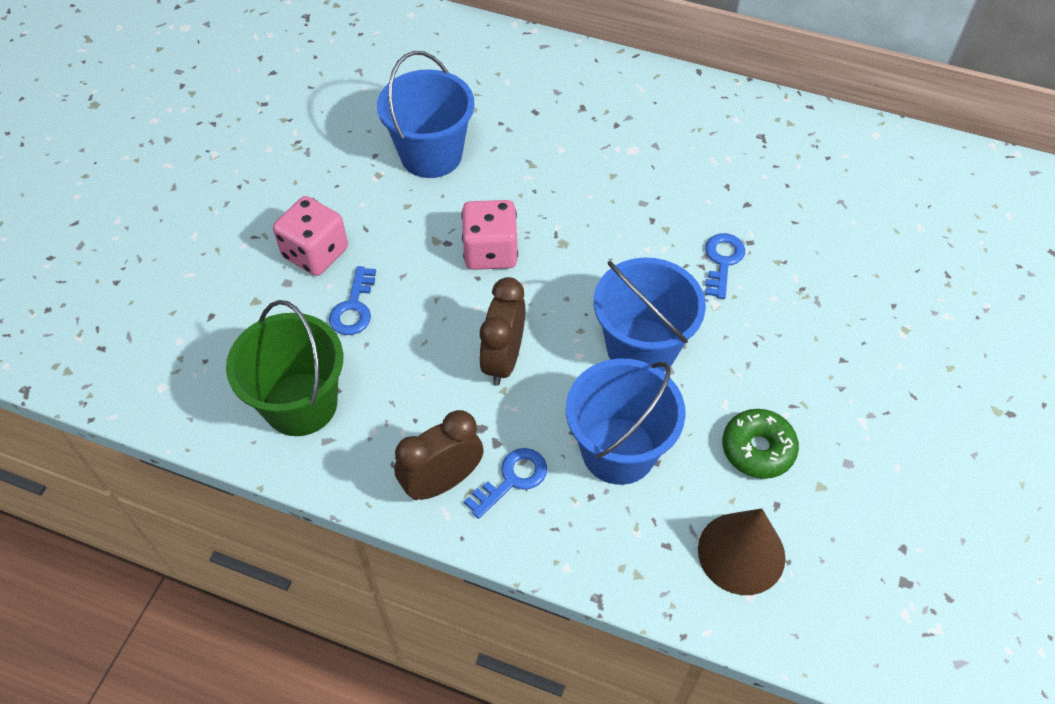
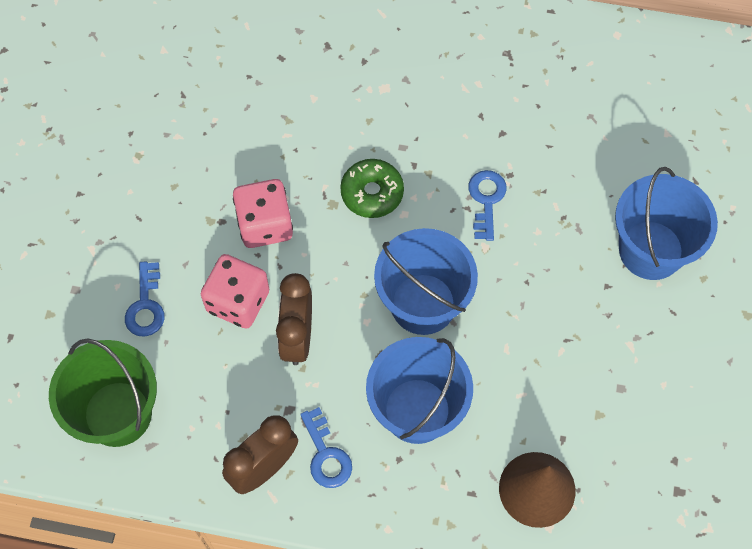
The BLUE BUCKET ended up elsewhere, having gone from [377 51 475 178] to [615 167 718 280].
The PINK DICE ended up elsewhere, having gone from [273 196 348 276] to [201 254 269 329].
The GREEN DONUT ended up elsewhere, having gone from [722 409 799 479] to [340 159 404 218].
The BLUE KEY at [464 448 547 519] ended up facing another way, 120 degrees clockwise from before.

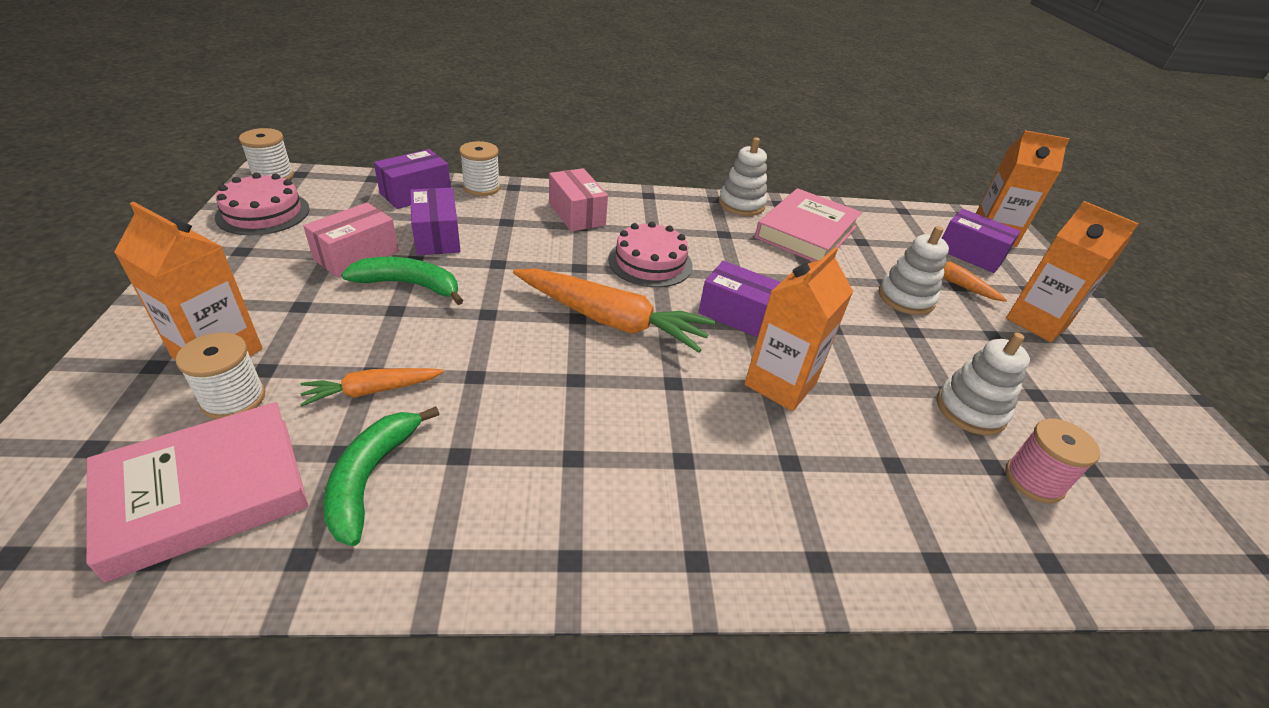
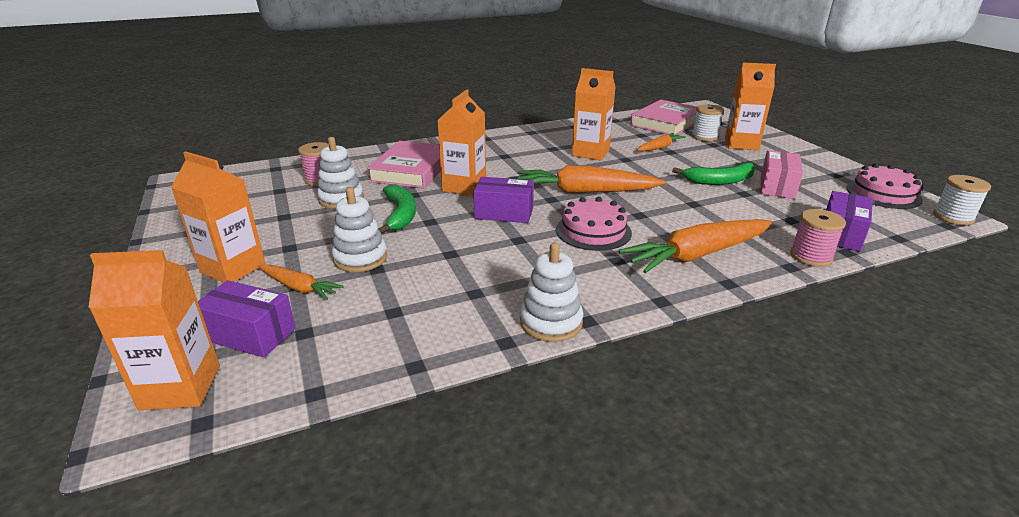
What was the WHITE SPOOL at [459 141 500 196] turned into the PINK SPOOL at [790 209 846 267].
Where the PINK BOX stood at [549 168 608 232], the ORANGE CARROT came to stand at [619 219 772 273].
The second view lost the PURPLE BOX at [410 188 461 255].
The PINK BOOK ended up elsewhere, having gone from [755 188 862 262] to [366 141 441 188].
The GREEN BANANA ended up elsewhere, having gone from [323 406 439 546] to [378 184 416 234].
The second view gained the ORANGE CARTON at [572 68 616 161].

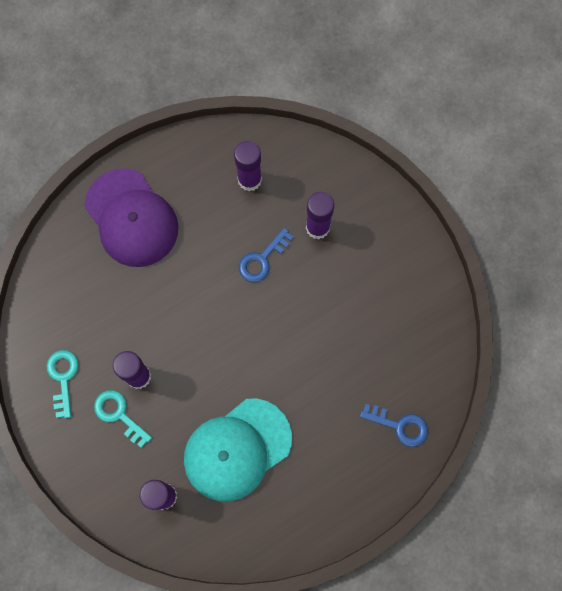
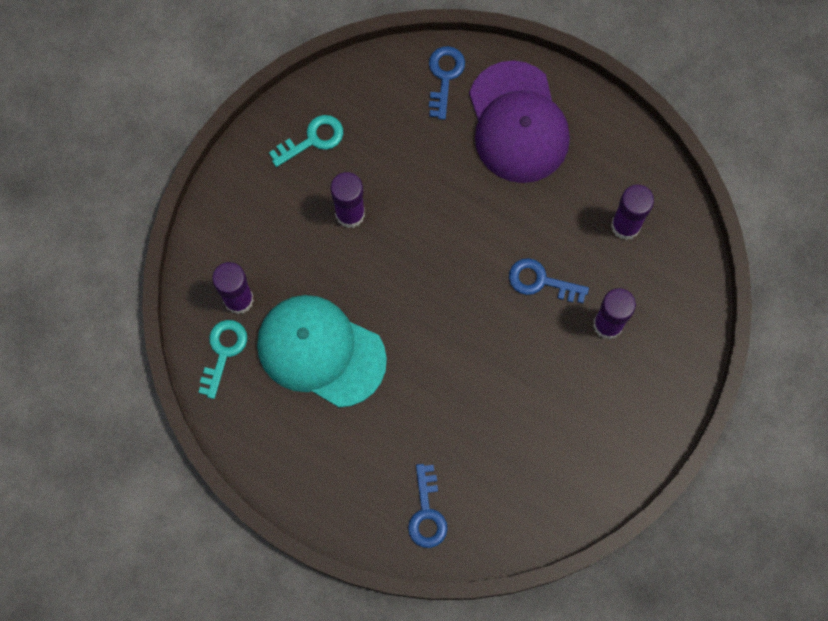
The PURPLE CAP at [84 168 178 267] ended up facing another way, 45 degrees counterclockwise from before.
The TURQUOISE KEY ended up elsewhere, having gone from [94 390 152 448] to [198 320 247 399].
The second view gained the BLUE KEY at [429 46 465 120].

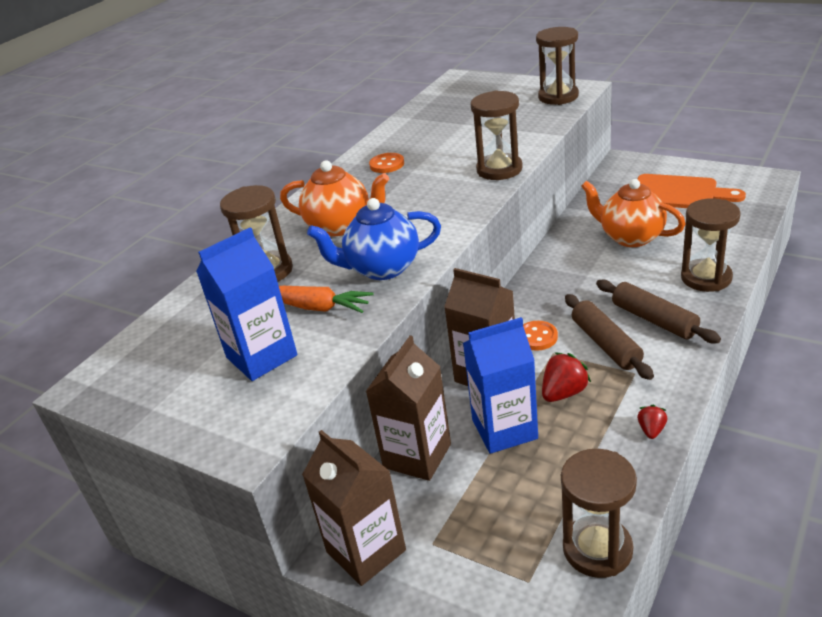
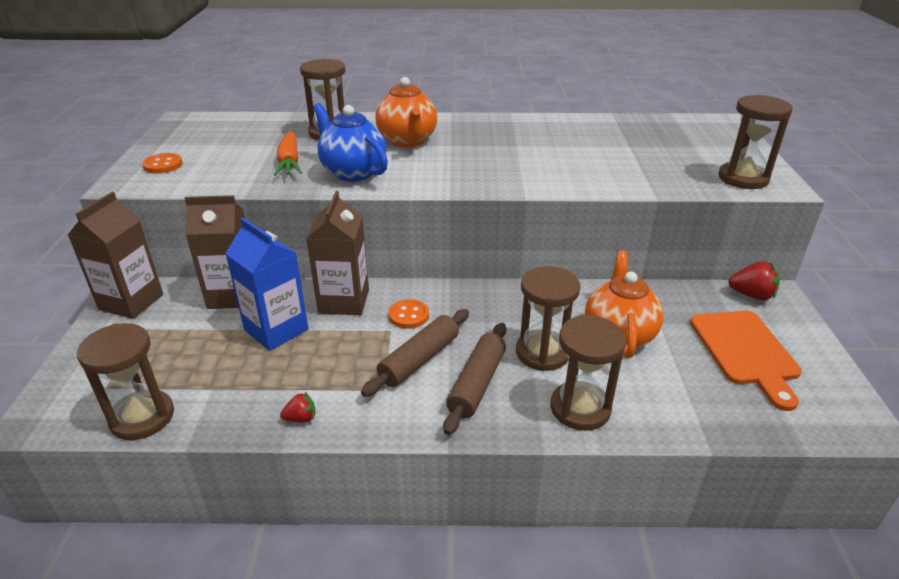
The BROWN HOURGLASS ended up elsewhere, having gone from [470 90 523 180] to [516 266 580 371].
The ORANGE BUTTON ended up elsewhere, having gone from [369 153 404 173] to [142 153 183 174].
The second view lost the BLUE CARTON at [196 227 298 381].
The RED STRAWBERRY ended up elsewhere, having gone from [542 352 591 402] to [728 261 780 300].

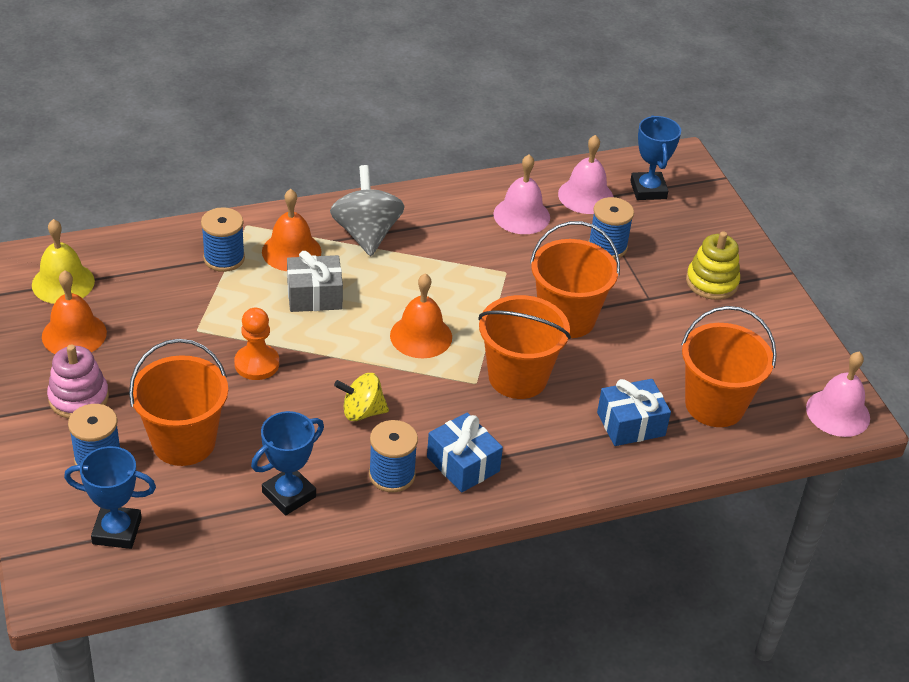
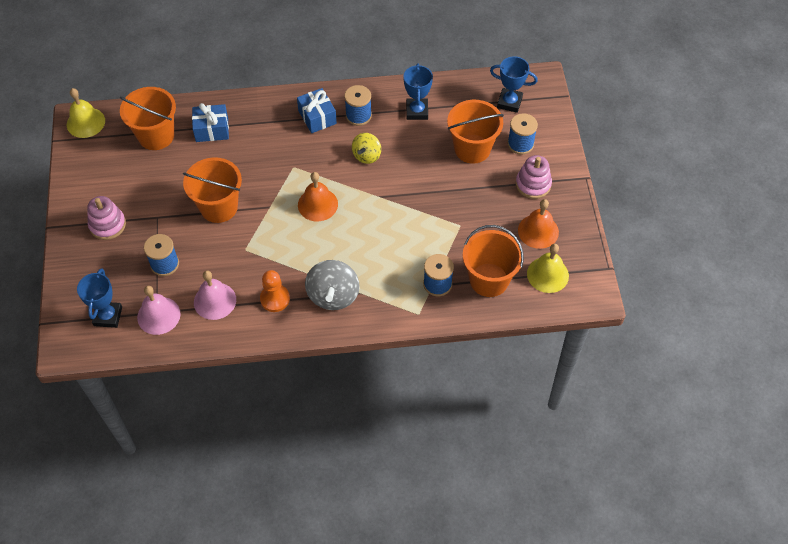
The second view lost the ORANGE BELL at [262 189 321 271].
What was the YELLOW STACKING TOY at [686 231 740 300] turned into the PINK STACKING TOY at [87 196 126 240].
The second view lost the GREY GIFT at [287 251 343 312].
The ORANGE BUCKET ended up elsewhere, having gone from [478 295 571 399] to [463 225 524 297].
The ORANGE PAWN ended up elsewhere, having gone from [234 308 279 380] to [260 270 290 312].
What was the PINK BELL at [806 351 870 437] turned into the YELLOW BELL at [67 88 105 138].
The YELLOW SPINNING TOP at [334 373 389 421] ended up facing another way, 105 degrees clockwise from before.
The BLUE TROPHY at [251 411 324 515] ended up facing another way, 60 degrees counterclockwise from before.

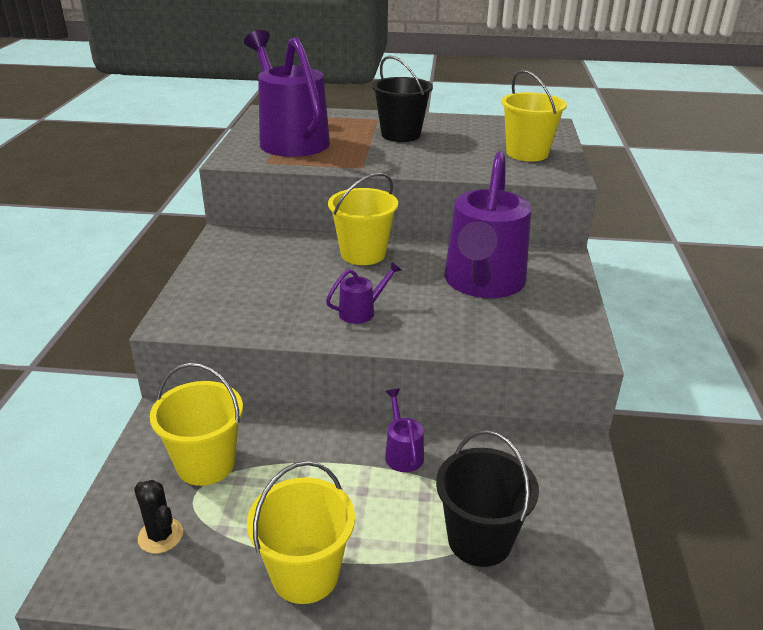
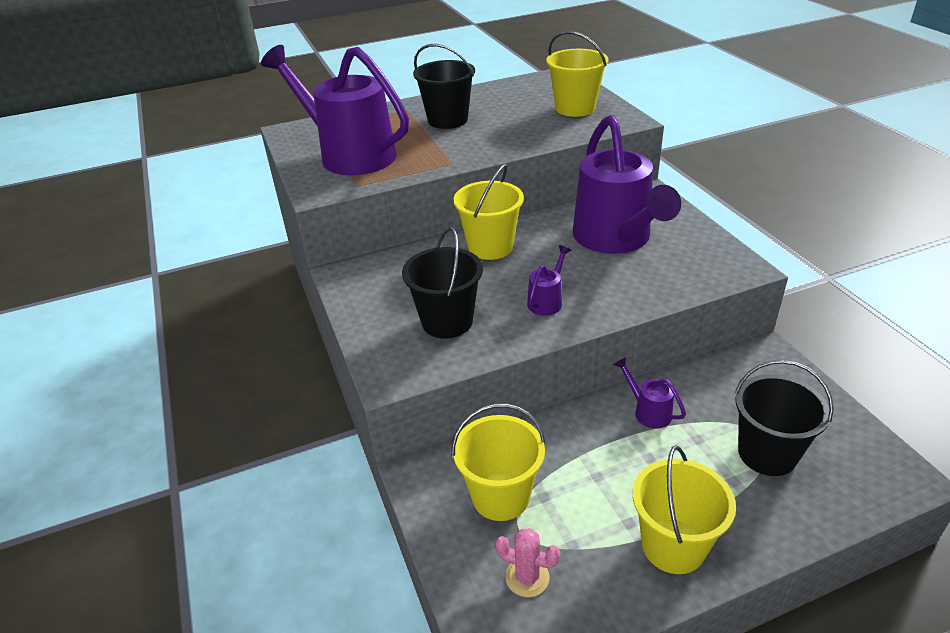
What was the BLACK CACTUS at [134 480 183 554] turned into the PINK CACTUS at [495 528 560 597].
The second view gained the BLACK BUCKET at [402 227 483 339].

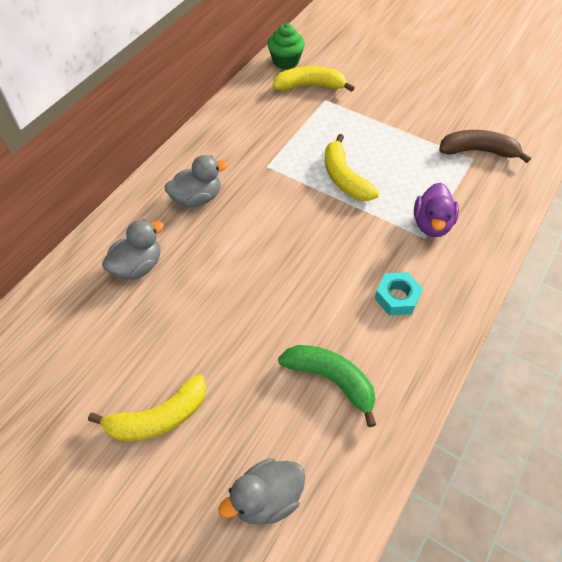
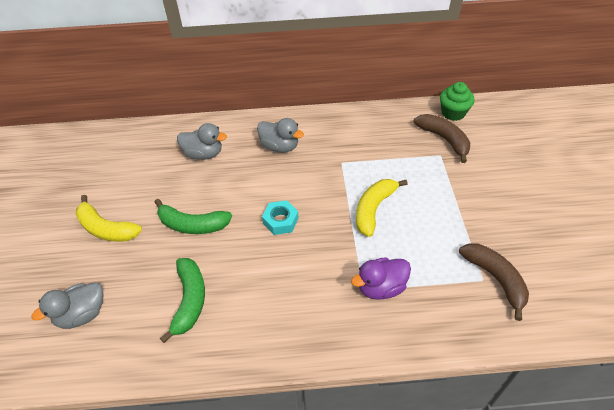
What was the YELLOW BANANA at [273 66 355 92] turned into the BROWN BANANA at [414 114 470 163].
The TURQUOISE NUT ended up elsewhere, having gone from [375 272 423 315] to [262 200 299 235].
The GREY DUCK at [218 458 305 525] ended up facing another way, 60 degrees counterclockwise from before.
The second view gained the GREEN BANANA at [155 199 232 234].

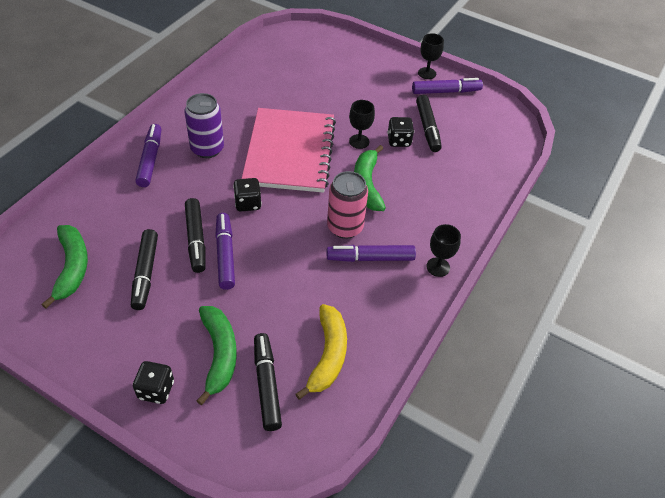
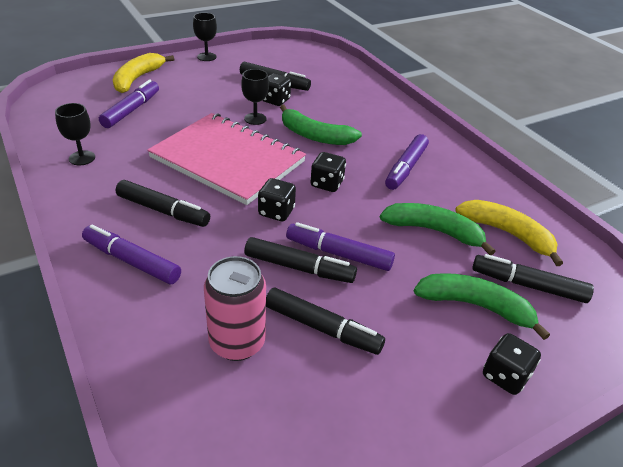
The PURPLE MARKER ended up elsewhere, having gone from [412 78 483 94] to [99 80 159 128].
Where the PURPLE CAN stood at [184 93 224 158], the BLACK MARKER came to stand at [116 180 210 227].
The PINK CAN ended up elsewhere, having gone from [327 171 368 239] to [204 256 266 361].
The BLACK GOBLET ended up elsewhere, having gone from [426 224 461 277] to [55 103 95 165].
The GREEN BANANA ended up elsewhere, having gone from [41 225 88 309] to [380 203 496 255].
The second view gained the YELLOW BANANA at [113 53 174 93].
The second view gained the BLACK DICE at [310 152 346 192].

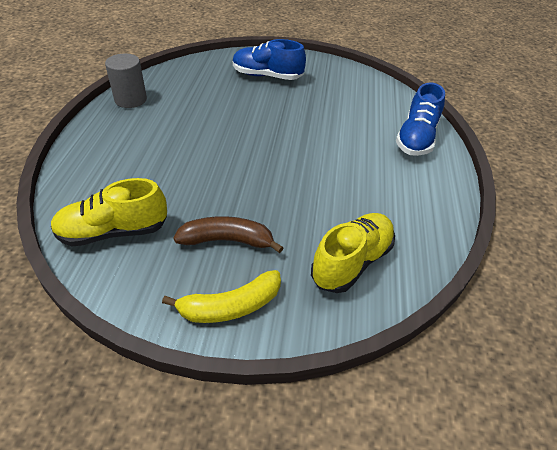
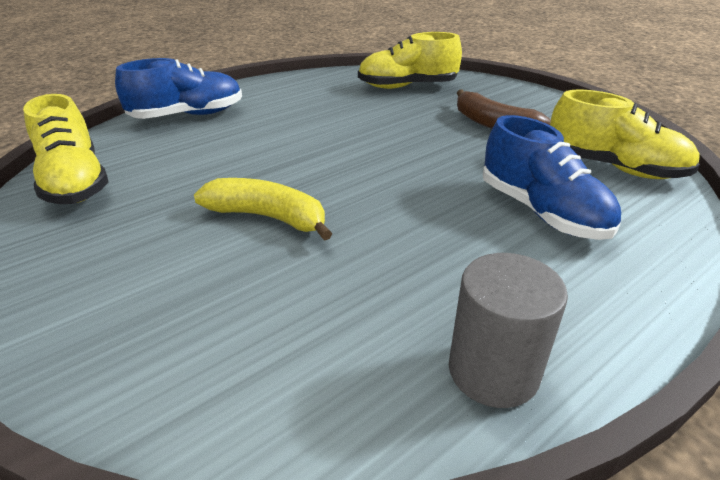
The BLUE SHOE ended up elsewhere, having gone from [233 39 306 80] to [483 115 621 240].
The YELLOW BANANA ended up elsewhere, having gone from [162 270 281 323] to [194 178 332 241].
The second view gained the YELLOW SHOE at [23 94 109 204].

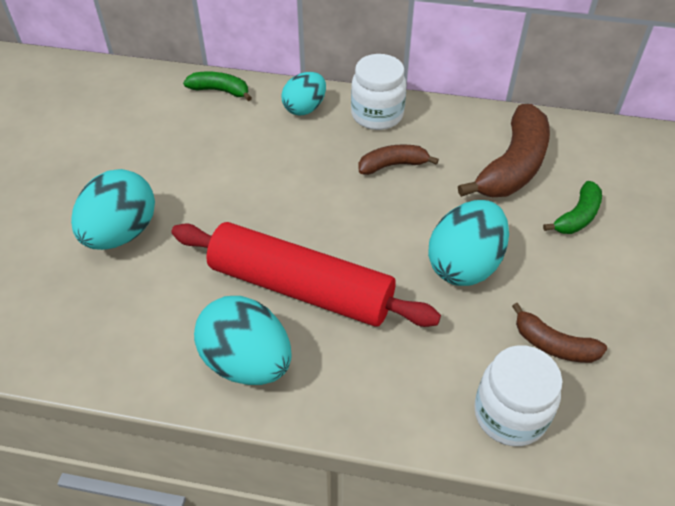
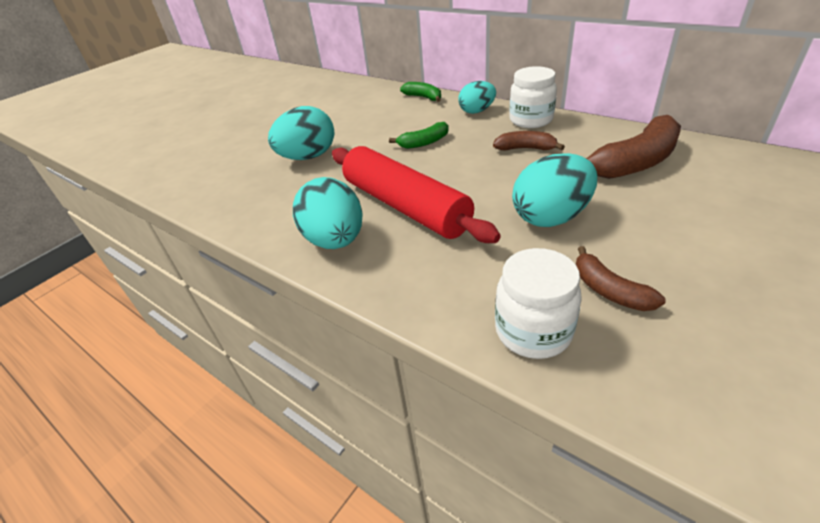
The GREEN BANANA ended up elsewhere, having gone from [543 181 602 234] to [389 122 449 149].

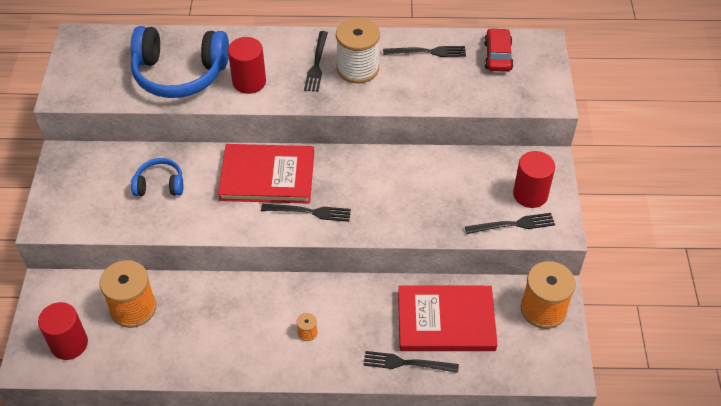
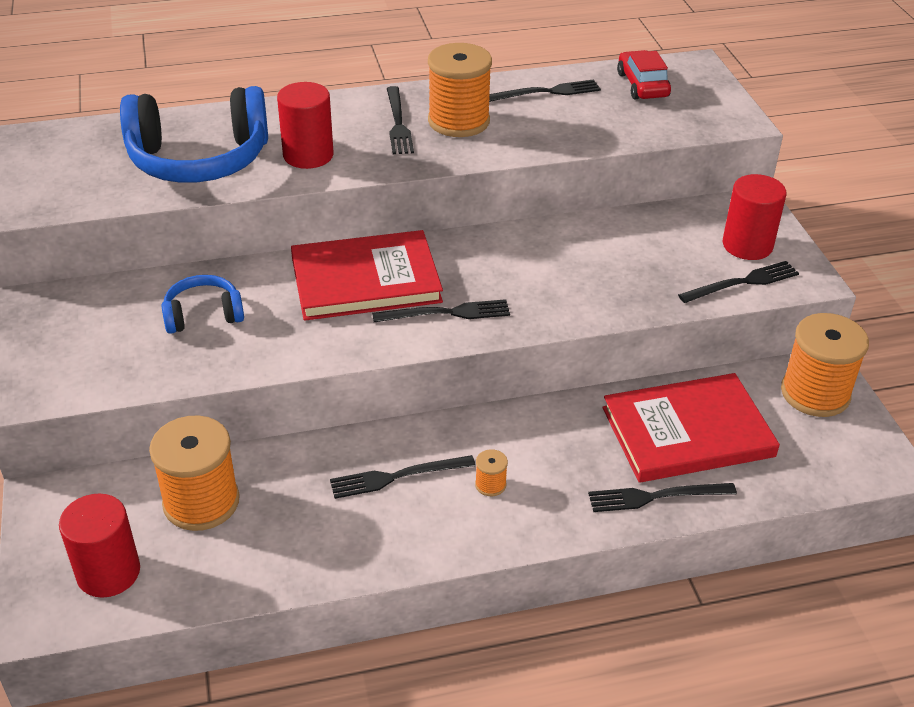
What was the WHITE SPOOL at [336 18 380 83] turned into the ORANGE SPOOL at [428 43 492 137].
The second view gained the BLACK FORK at [330 455 476 499].

